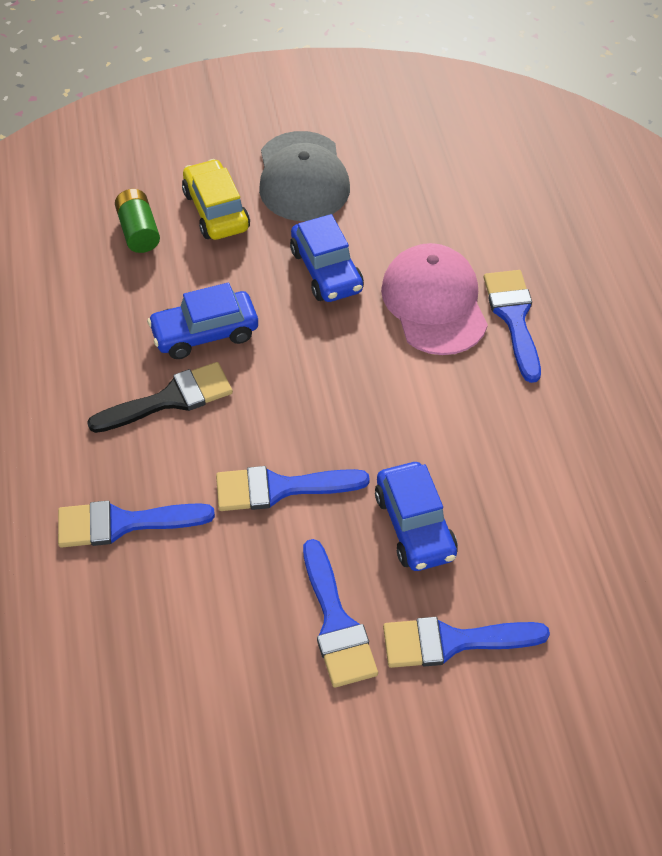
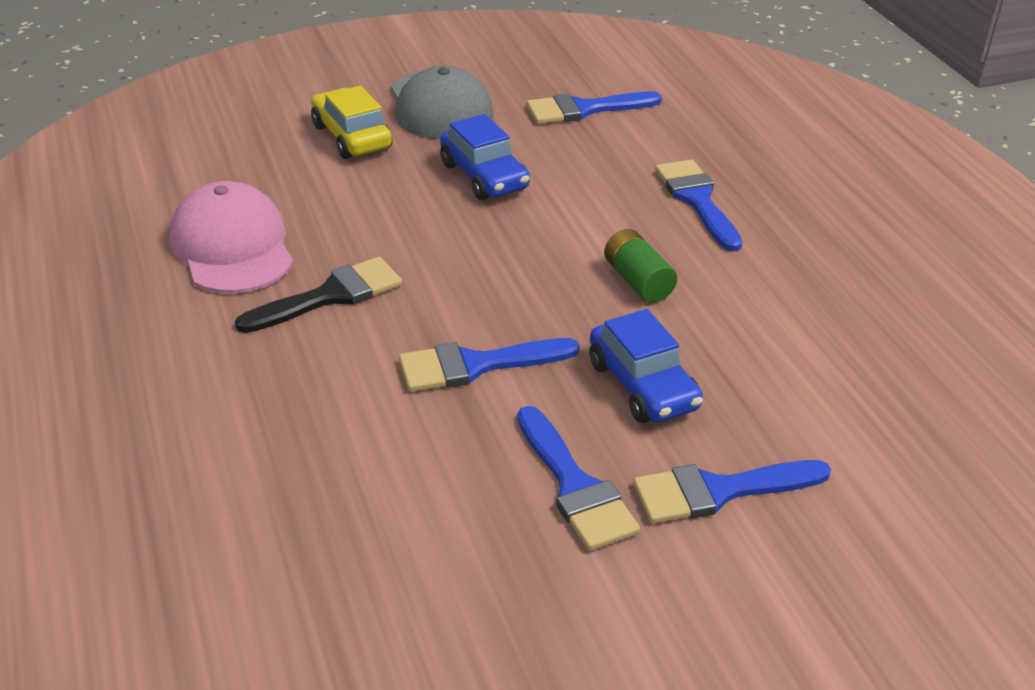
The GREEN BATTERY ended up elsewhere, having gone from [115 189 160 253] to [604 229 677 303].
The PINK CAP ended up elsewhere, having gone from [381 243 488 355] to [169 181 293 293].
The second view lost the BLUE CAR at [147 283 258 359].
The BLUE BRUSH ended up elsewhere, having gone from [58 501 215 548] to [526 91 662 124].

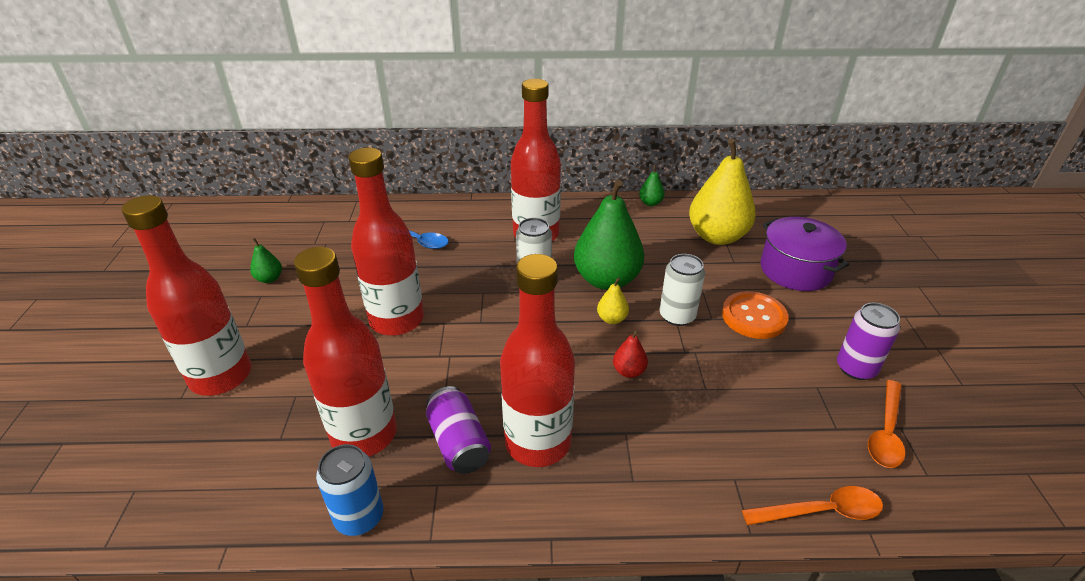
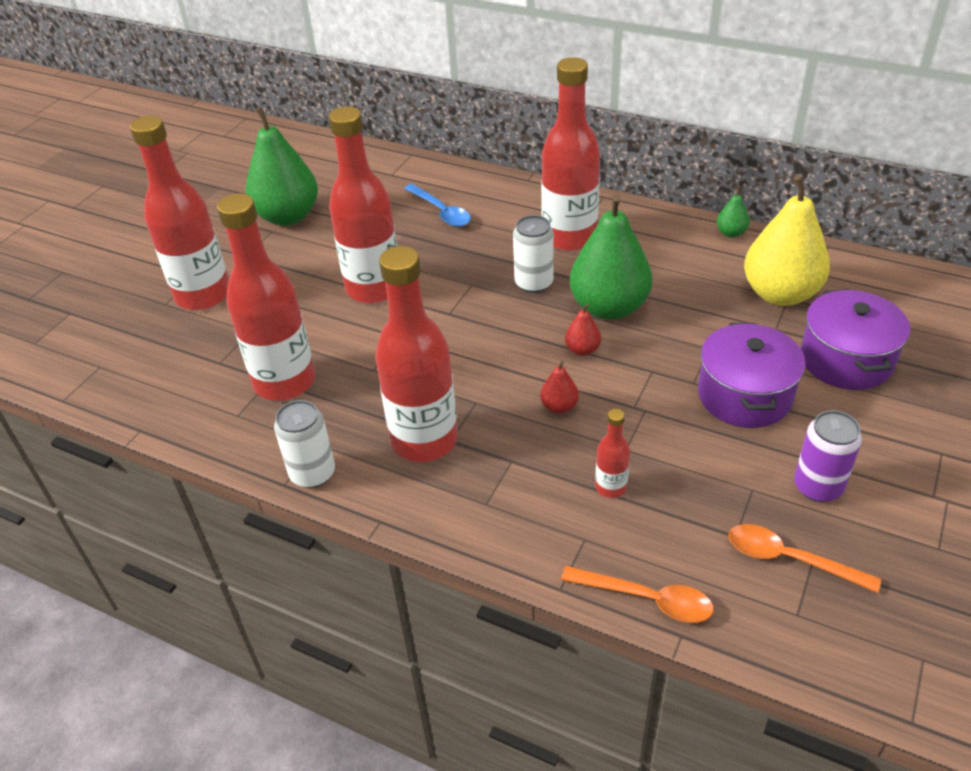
The size of the GREEN PEAR at [250 238 282 283] changed by a factor of 2.34.
The WHITE CAN ended up elsewhere, having gone from [660 254 705 326] to [274 400 335 488].
What was the YELLOW PEAR at [597 277 629 324] turned into the RED PEAR at [565 304 601 356].
Where the ORANGE BUTTON stood at [722 291 788 339], the PURPLE POT came to stand at [698 323 806 428].
The ORANGE SPOON at [868 380 905 468] ended up facing another way, 60 degrees clockwise from before.
The second view lost the PURPLE CAN at [426 386 491 474].
The second view lost the BLUE CAN at [316 444 384 536].
The second view gained the RED BOTTLE at [595 409 630 498].

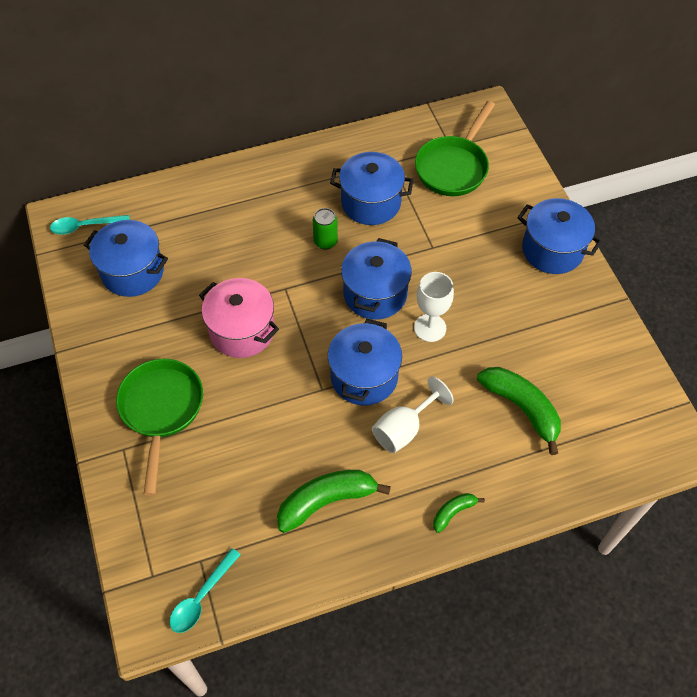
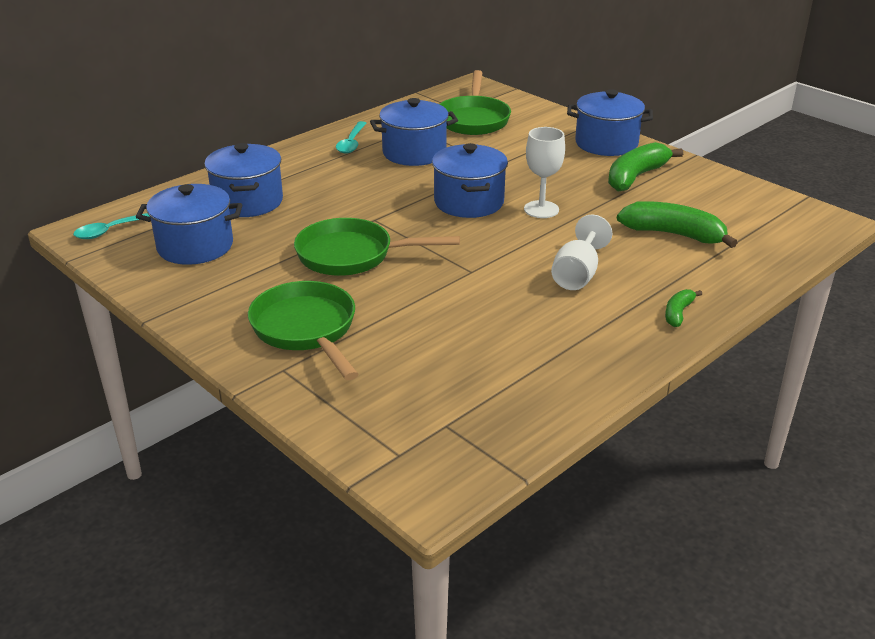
The second view lost the GREEN CAN at [313 208 338 250].
Where the PINK POT stood at [199 278 279 358], the GREEN PAN came to stand at [294 218 460 276].
The BLUE POT ended up elsewhere, having gone from [328 319 402 406] to [204 143 283 217].
The GREEN BANANA ended up elsewhere, having gone from [277 470 391 533] to [608 142 683 192].
The TURQUOISE SPOON ended up elsewhere, having gone from [170 548 241 633] to [336 121 367 154].

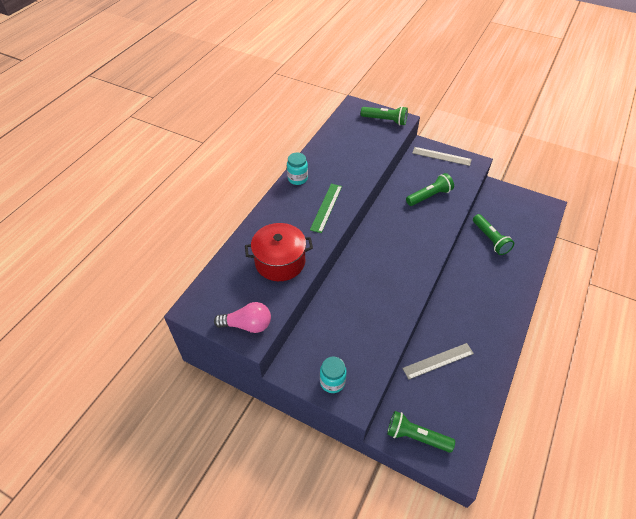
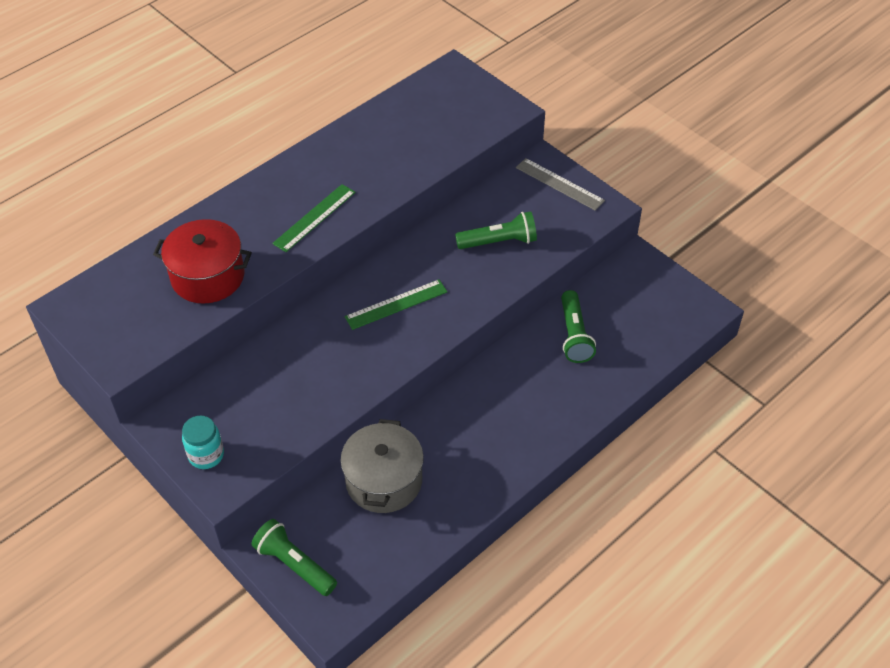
The second view lost the GREEN FLASHLIGHT at [361 106 408 126].
The second view lost the TURQUOISE JAR at [287 153 308 185].
The second view lost the PINK LIGHT BULB at [214 302 271 333].
Where the GREY RULER stood at [402 343 474 380], the GREY POT came to stand at [340 419 424 513].
The second view gained the GREEN RULER at [345 280 447 330].

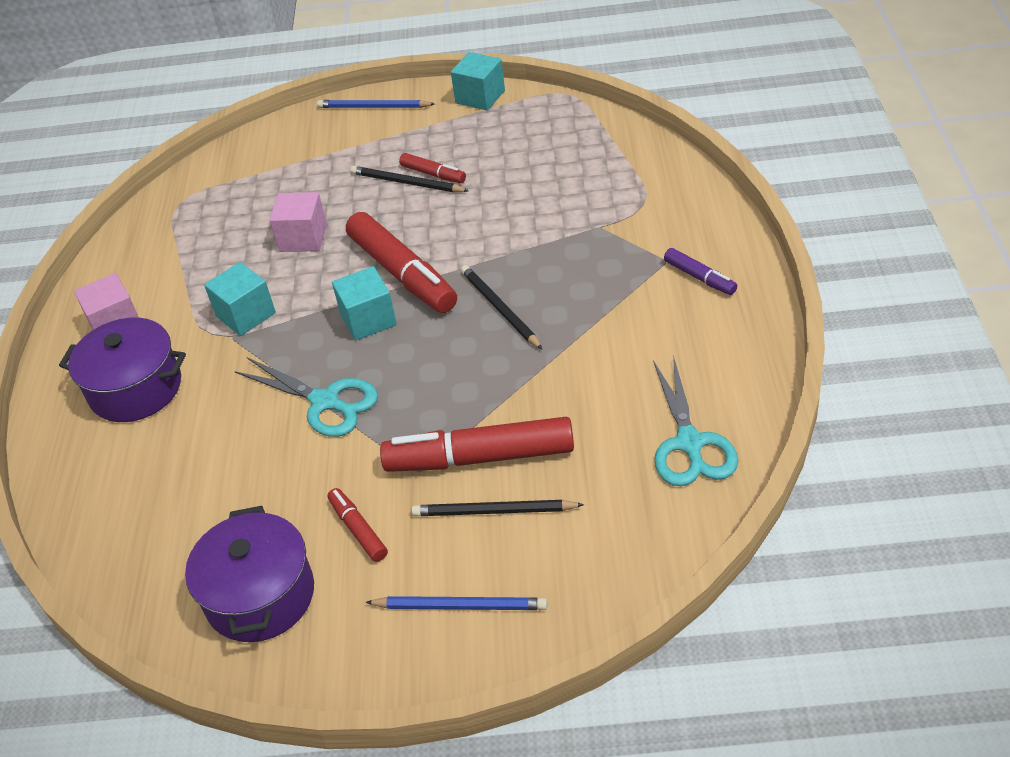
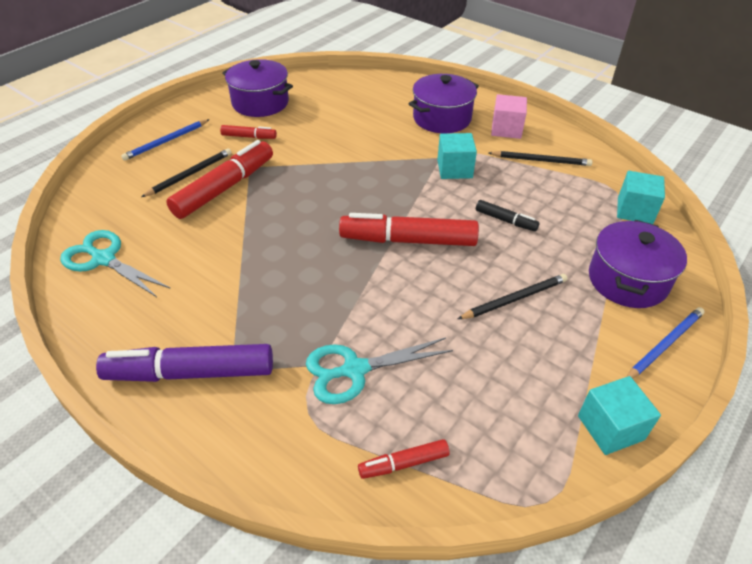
The RED MARKER ended up elsewhere, having gone from [399 153 466 183] to [358 439 450 479].
Where the PINK CUBE stood at [270 192 327 252], the BLACK MARKER came to stand at [476 200 540 231].
The size of the PURPLE MARKER at [664 248 737 295] changed by a factor of 2.03.
The BLACK PENCIL ended up elsewhere, having gone from [461 265 543 350] to [489 151 593 166].
The TURQUOISE CUBE ended up elsewhere, having gone from [332 266 397 341] to [617 171 665 224].
The TURQUOISE SCISSORS ended up elsewhere, having gone from [235 357 378 437] to [306 338 453 404].
The second view gained the PURPLE POT at [589 220 687 308].

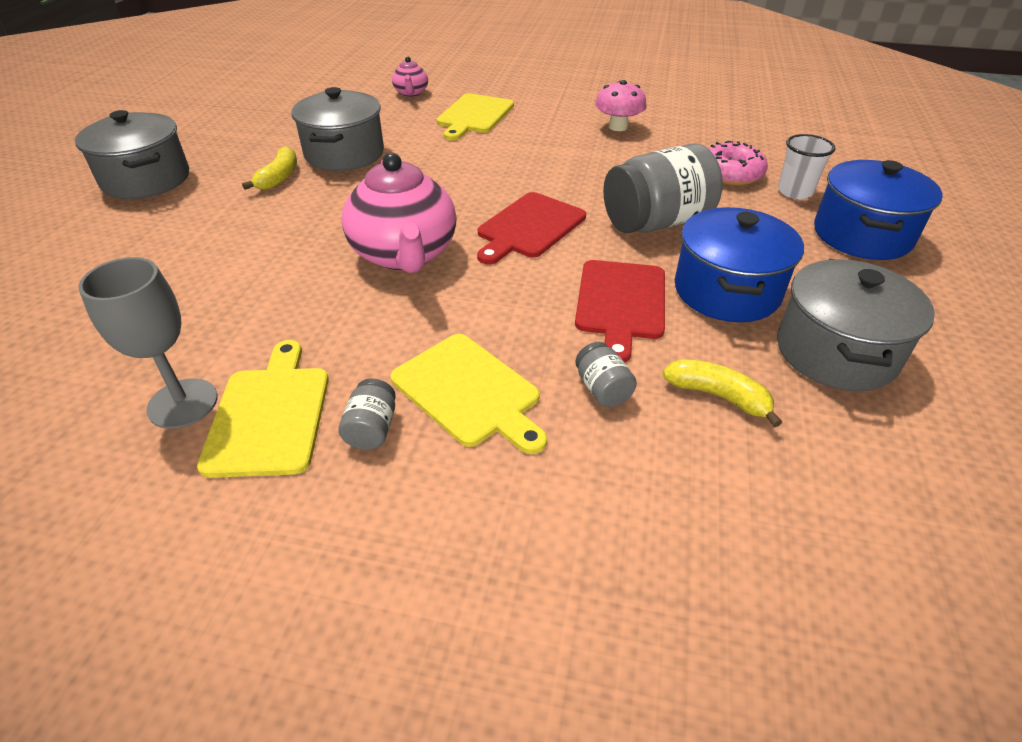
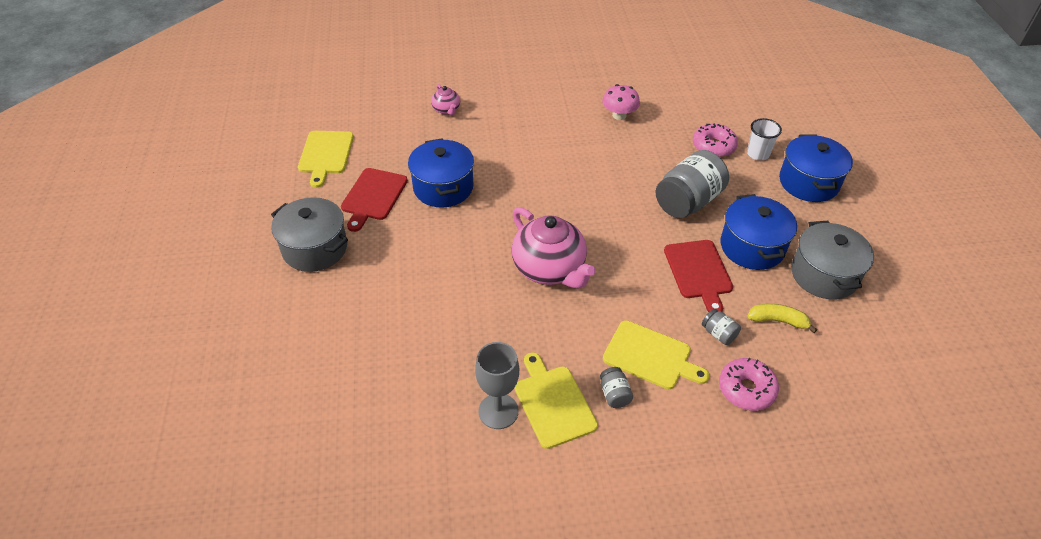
What was the GREY POT at [291 87 384 171] turned into the BLUE POT at [408 138 474 207].
The YELLOW CUTTING BOARD ended up elsewhere, having gone from [437 93 514 140] to [298 131 354 188].
The second view lost the YELLOW BANANA at [242 146 297 190].
The RED CUTTING BOARD ended up elsewhere, having gone from [477 192 586 264] to [341 168 408 232].
The second view gained the PINK DONUT at [719 358 779 411].

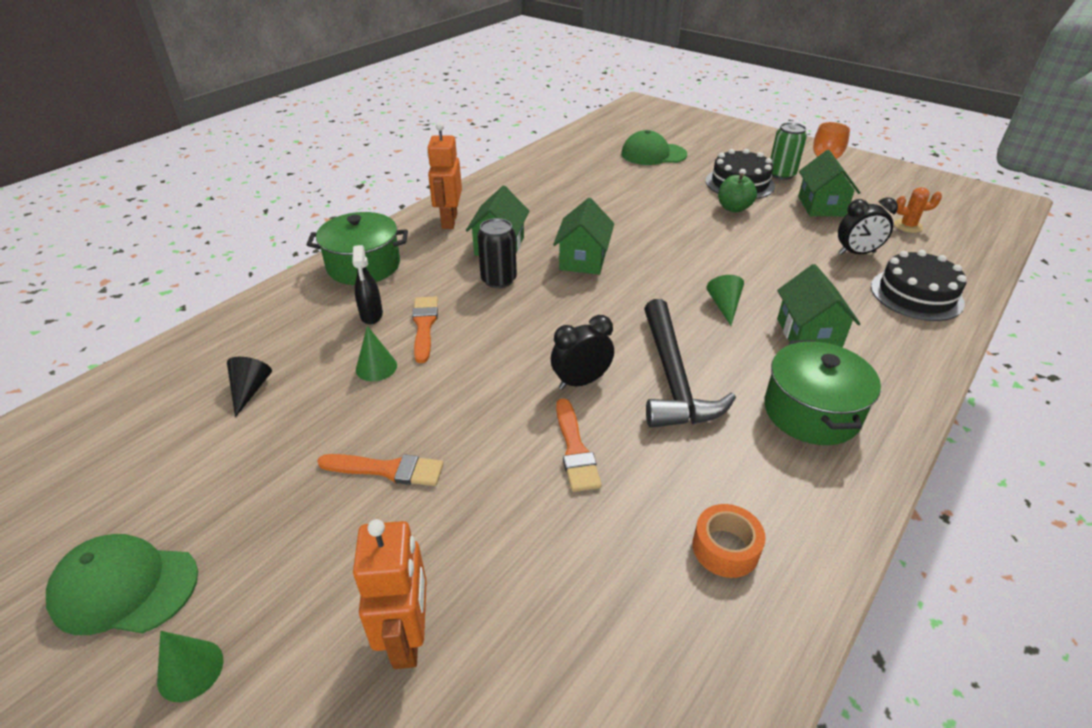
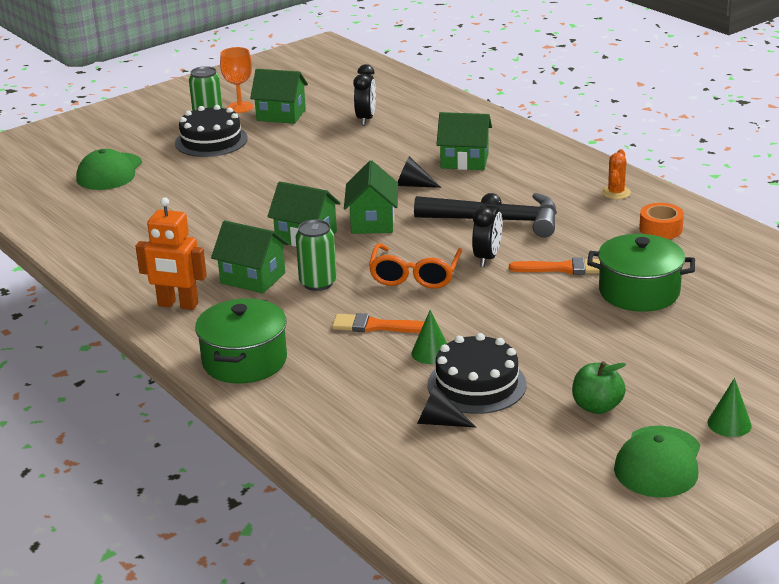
The GREEN APPLE ended up elsewhere, having gone from [718 173 757 212] to [572 361 626 414].
The ORANGE CACTUS ended up elsewhere, having gone from [894 187 942 233] to [602 149 631 199].
What was the BLACK CAN at [477 218 517 288] turned into the GREEN CAN at [296 219 337 291].
The second view lost the BLACK SPRAY BOTTLE at [352 245 383 324].
The BLACK CAKE ended up elsewhere, having gone from [871 250 967 321] to [428 333 527 414].
What was the GREEN CONE at [707 275 744 326] turned into the BLACK CONE at [398 156 442 188].
The BLACK CLOCK at [551 315 614 390] ended up facing another way, 150 degrees counterclockwise from before.
The GREEN POT ended up elsewhere, having gone from [764 340 881 445] to [587 234 695 312].
The second view lost the ORANGE BRUSH at [317 454 444 486].
The second view lost the ORANGE ROBOT at [353 519 427 669].
The second view gained the GREEN HOUSE at [344 161 398 234].
The second view gained the ORANGE GLASSES at [369 243 462 289].

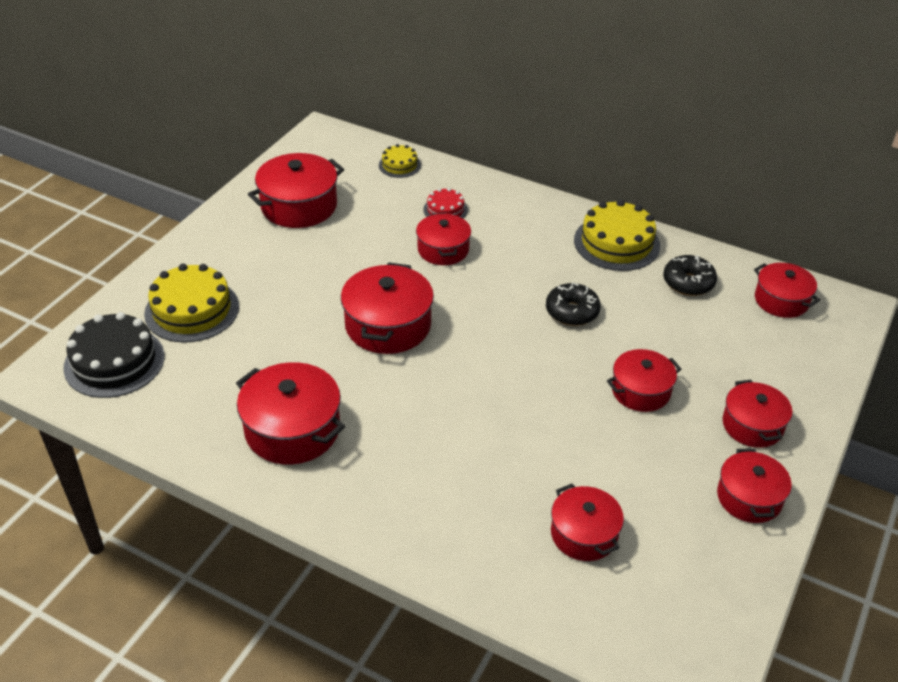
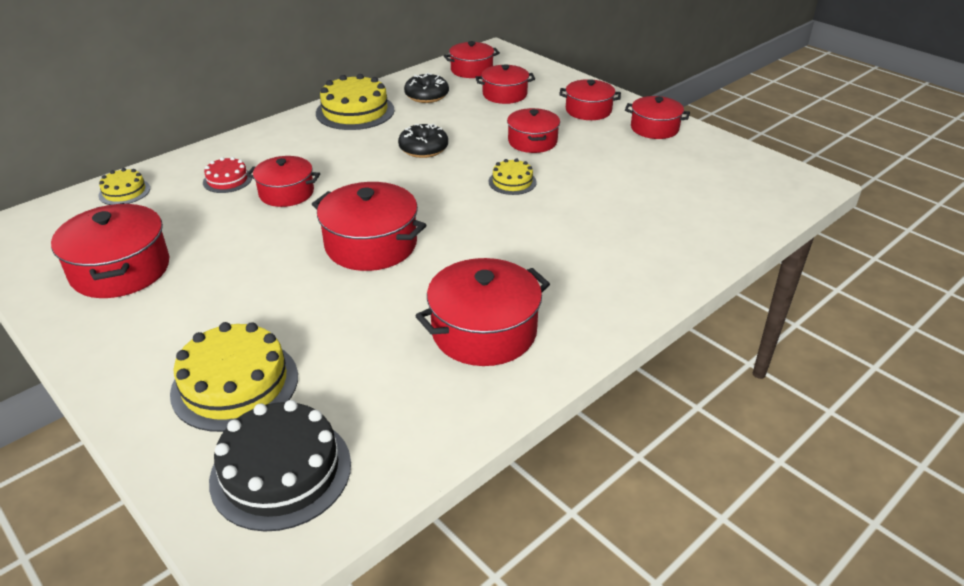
The RED POT ended up elsewhere, having gone from [551 484 624 561] to [475 64 535 104].
The second view gained the YELLOW CAKE at [488 158 537 195].

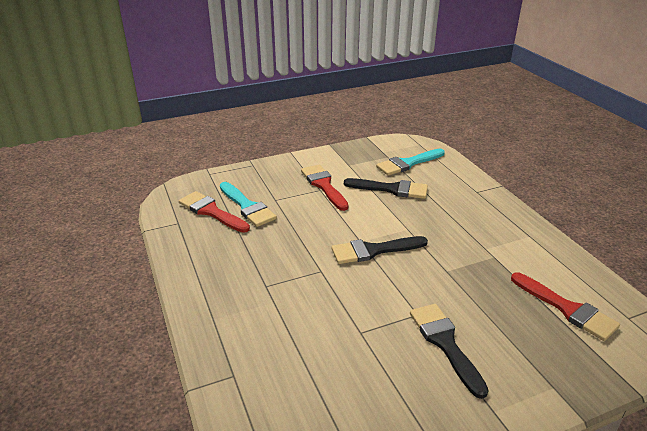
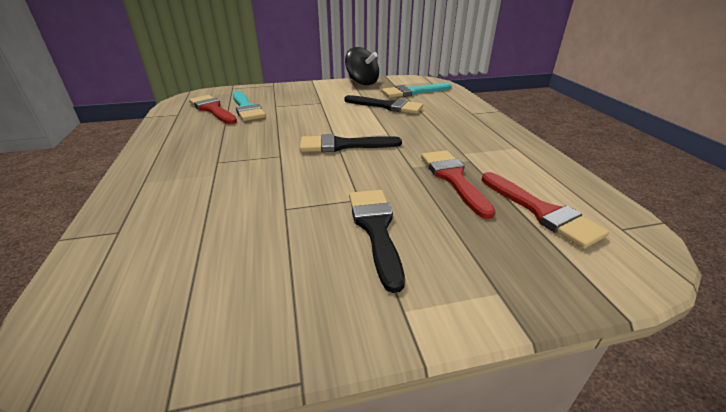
The RED BRUSH ended up elsewhere, having gone from [301 164 349 211] to [421 150 495 219].
The second view gained the BLACK SPINNING TOP at [345 47 379 85].

